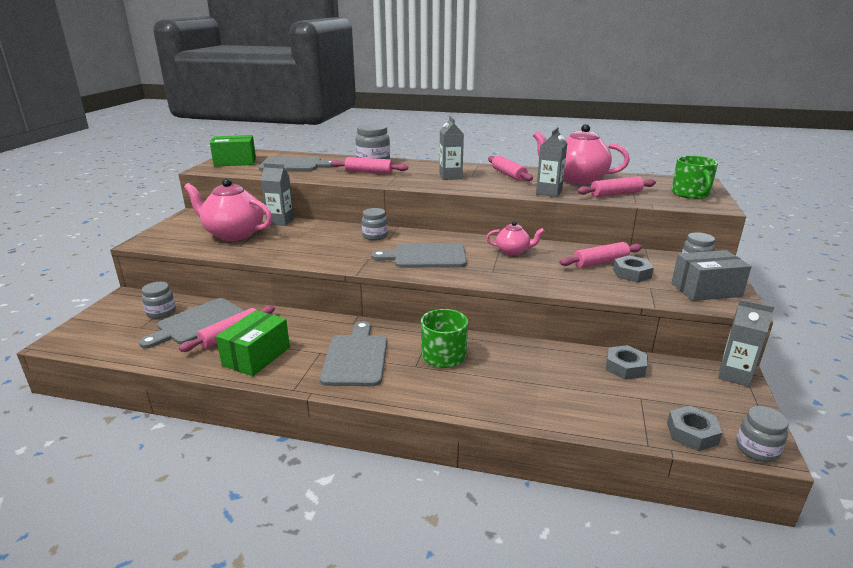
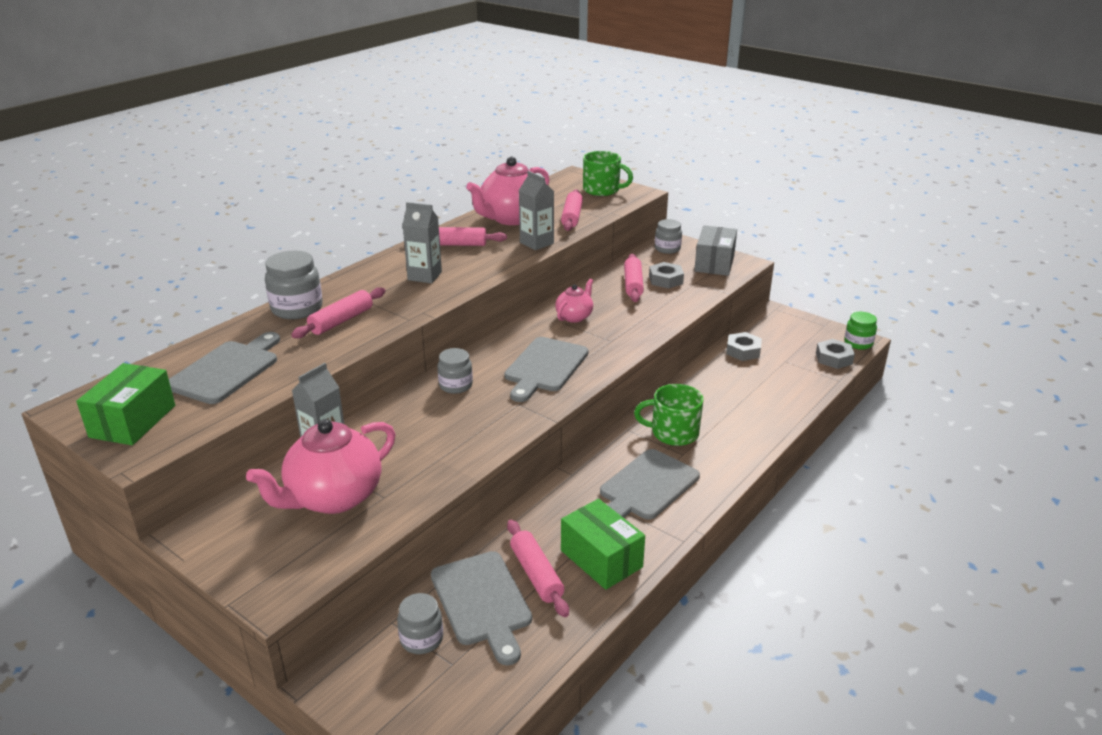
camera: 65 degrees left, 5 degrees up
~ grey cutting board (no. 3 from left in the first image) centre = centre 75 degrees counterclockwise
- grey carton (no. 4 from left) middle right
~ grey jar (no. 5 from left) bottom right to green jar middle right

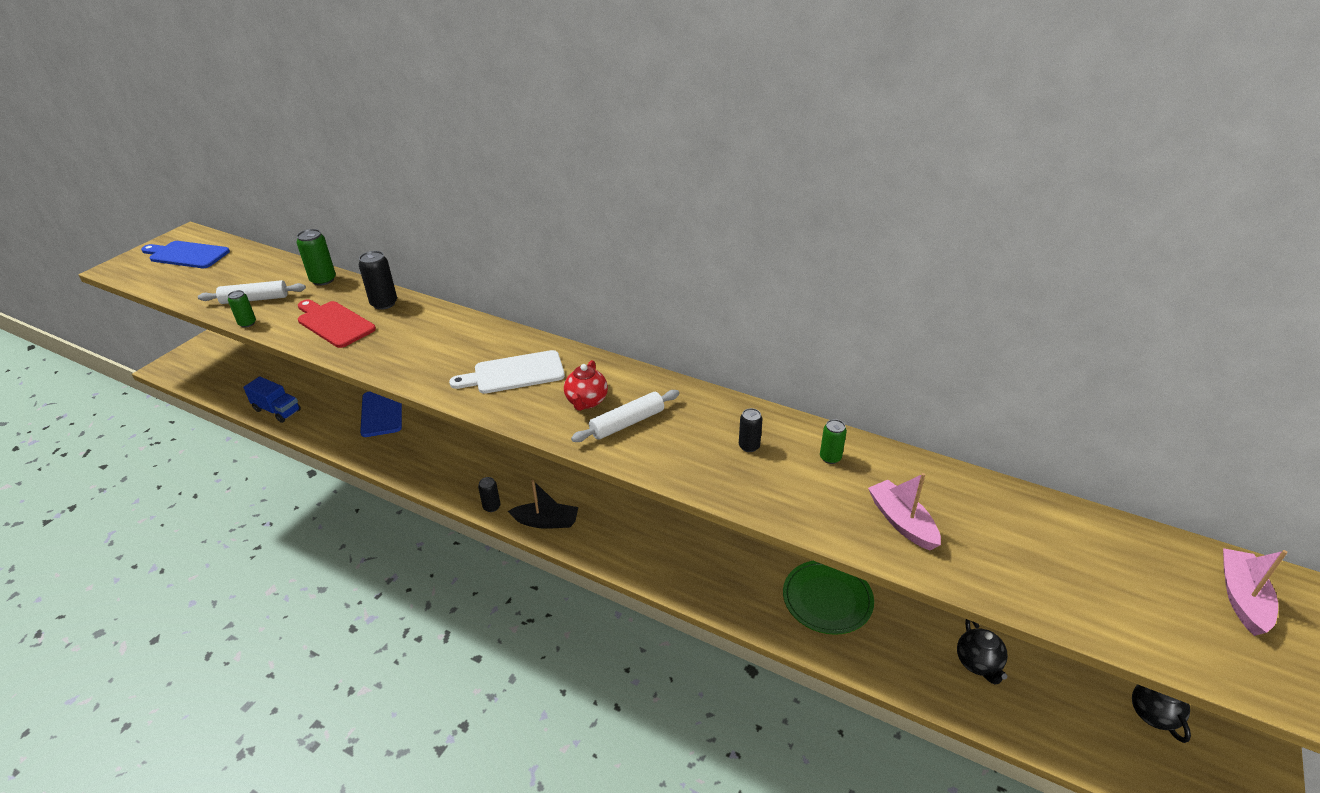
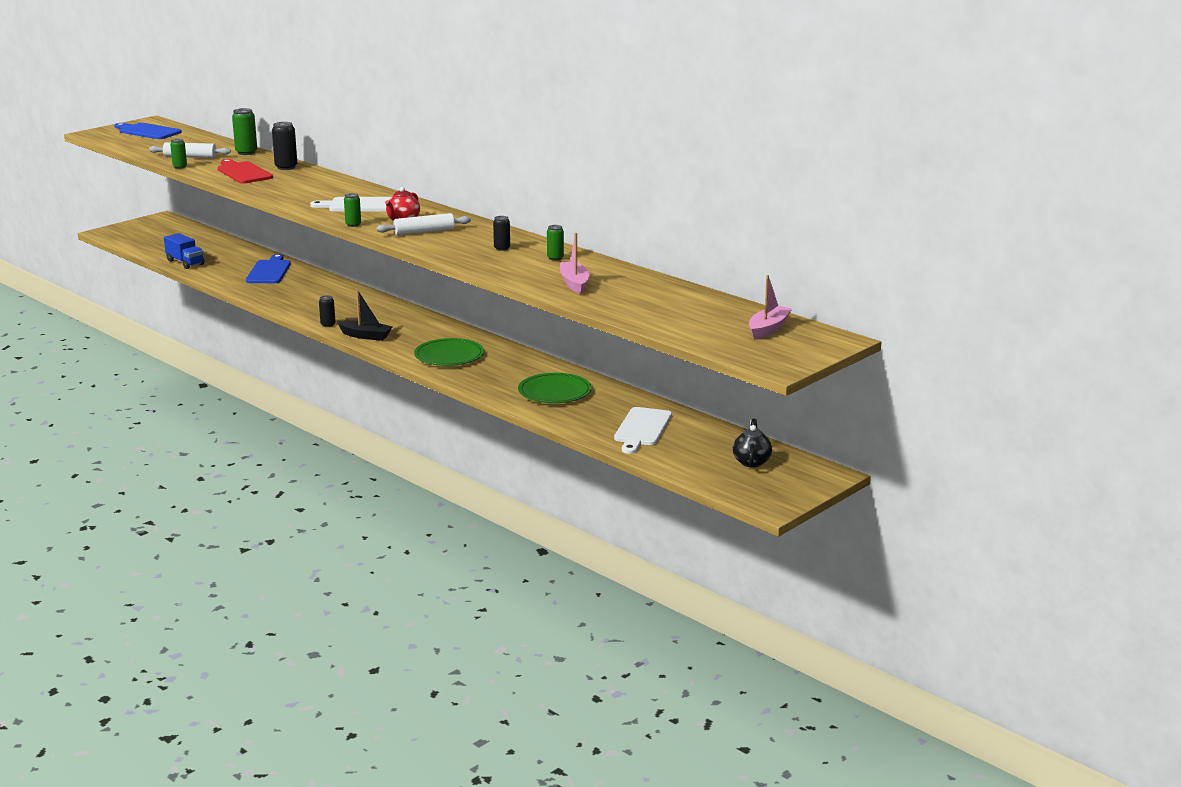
camera: 15 degrees right, 15 degrees down
~ black teapot (no. 1 from left) bottom right to white cutting board (no. 2 from left) centre
+ green can (no. 3 from left) top left
+ green plate (no. 1 from left) centre

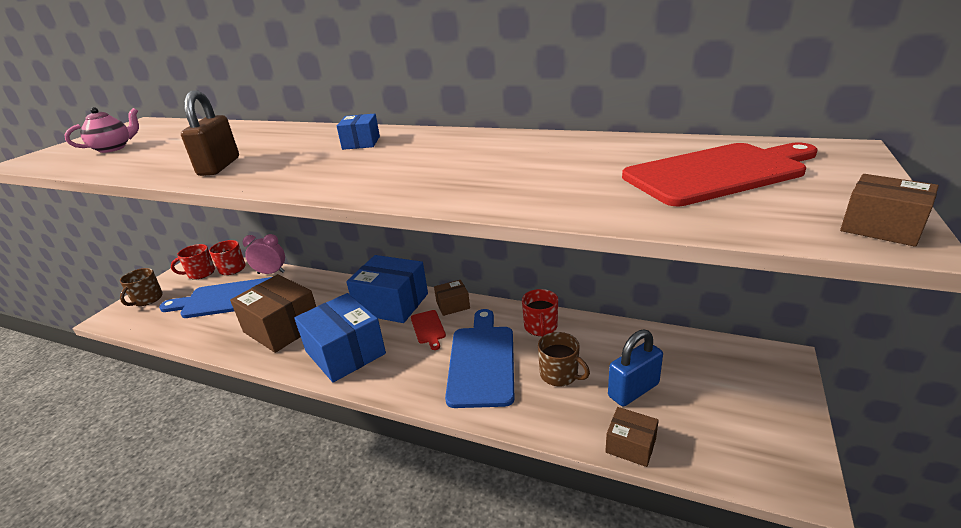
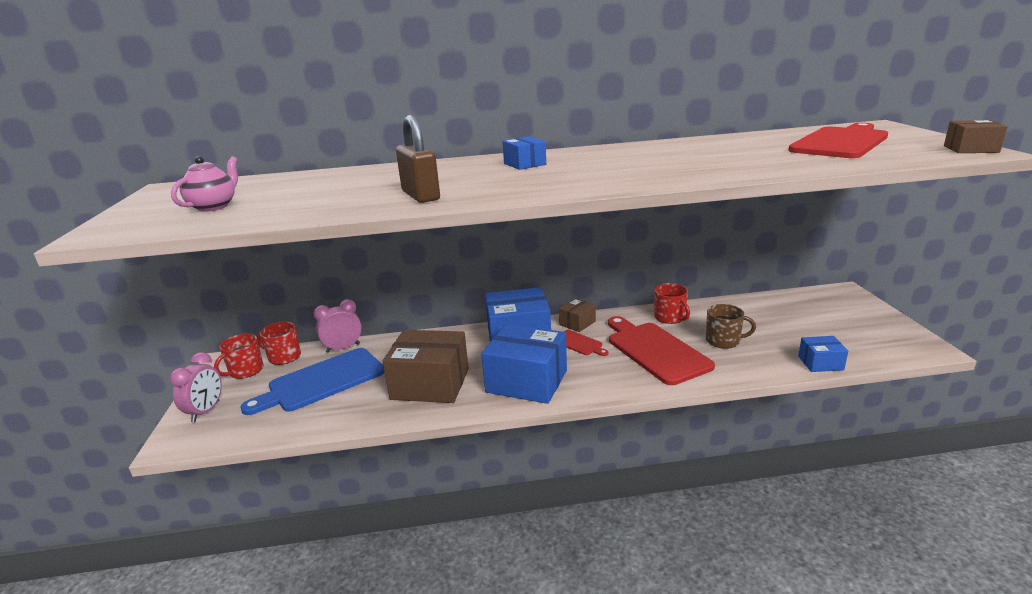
camera: 30 degrees left, 5 degrees down
~ brown mug (no. 1 from left) middle left to pink clock (no. 1 from left) middle left
~ blue cutting board (no. 2 from left) bottom centre to red cutting board (no. 2 from left) centre
~ brown box (no. 3 from left) bottom centre to blue box (no. 4 from left) middle right
- blue padlock bottom centre

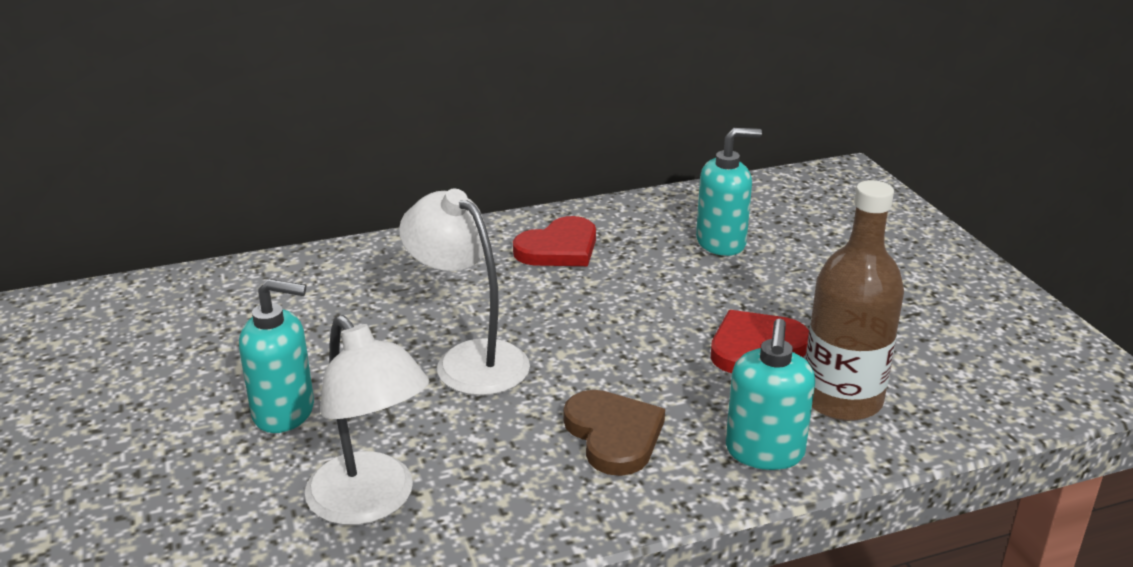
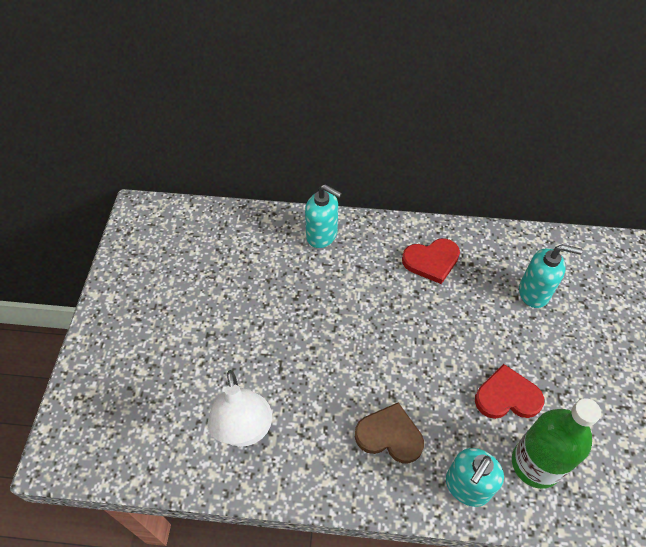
camera: 25 degrees right, 25 degrees up
~ turquoise soap dispenser (no. 1 from left) middle left to centre
- white lamp (no. 2 from left) centre
~ brown heart bottom centre = bottom centre 75 degrees counterclockwise
~ brown bottle middle right to green bottle bottom right

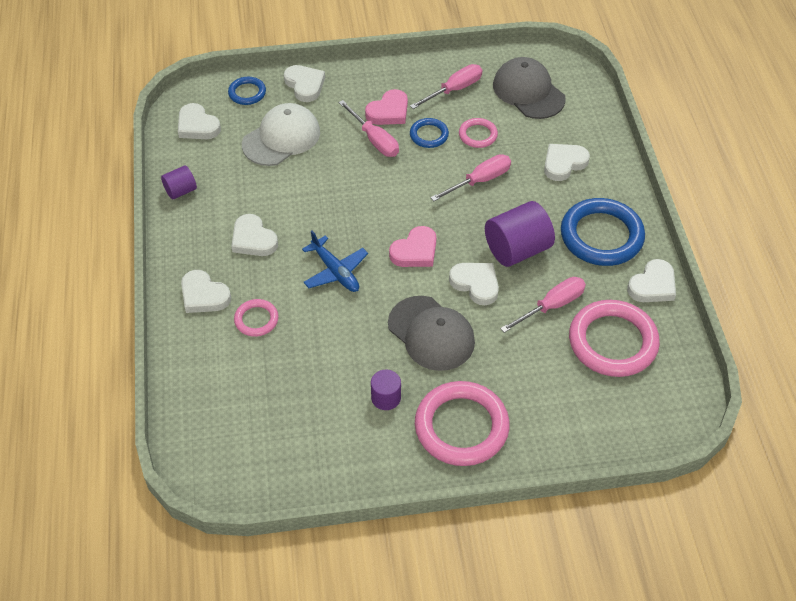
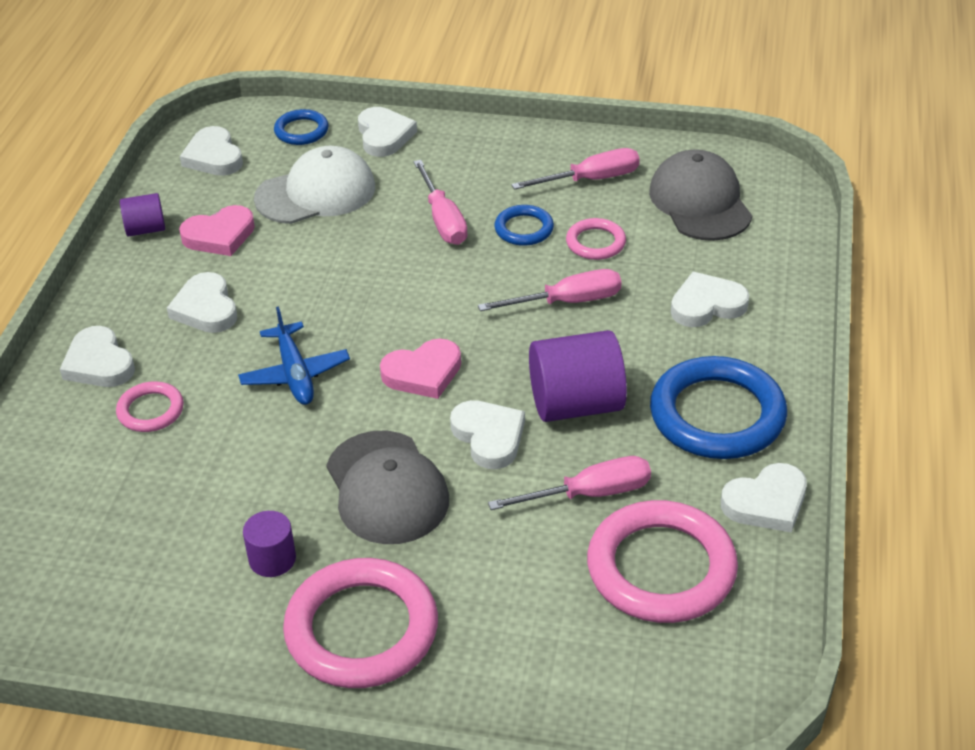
camera: 20 degrees right, 10 degrees down
~ pink heart (no. 1 from left) top centre to top left

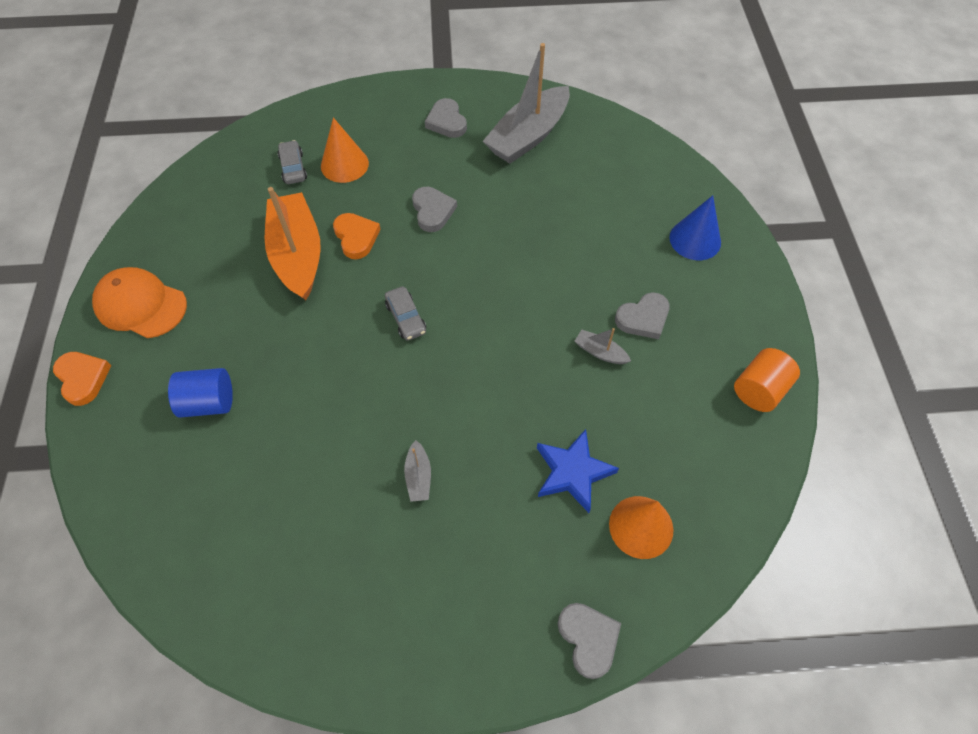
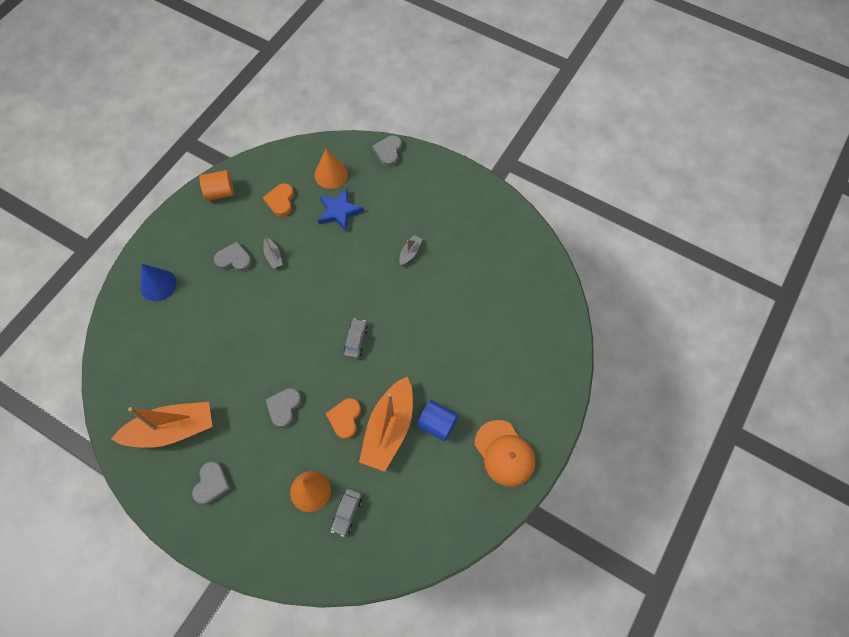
camera: 145 degrees left, 5 degrees up
~ orange heart (no. 1 from left) middle left to top left
~ blue cylinder middle left to centre
~ grey boat (no. 2 from left) top centre to orange boat (no. 1 from left) bottom left

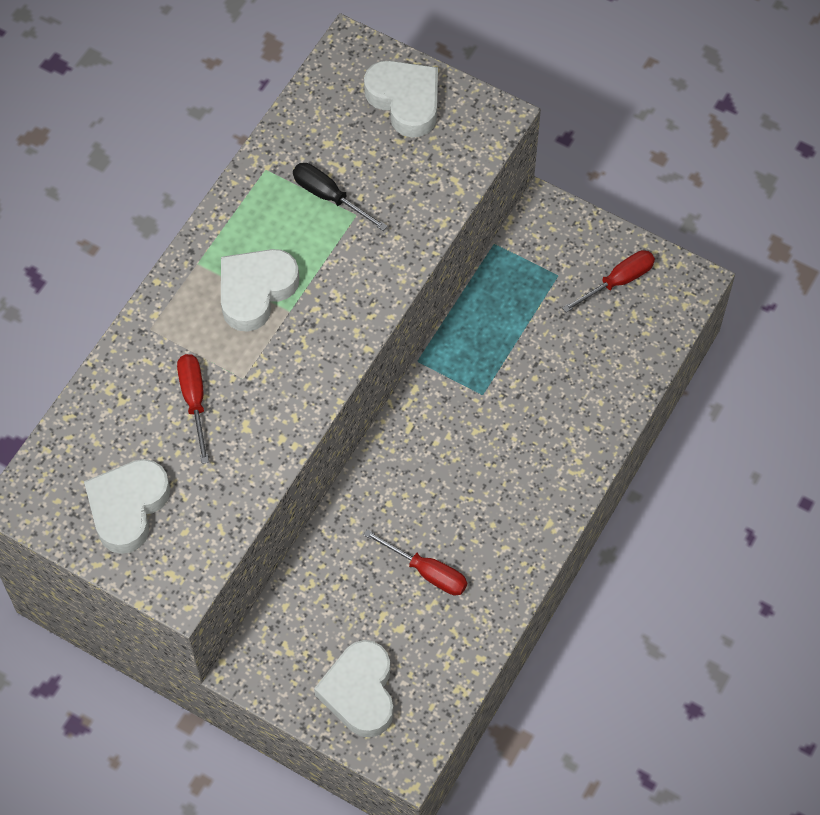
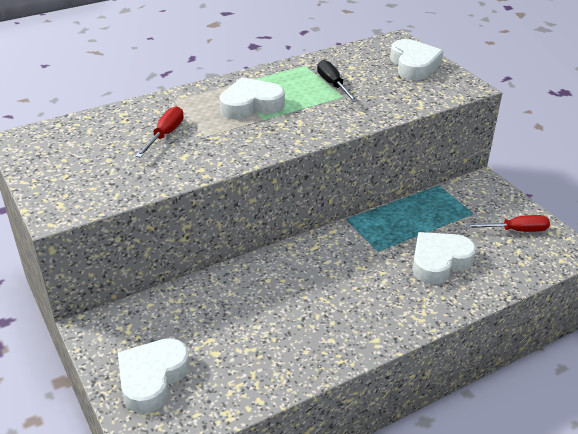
camera: 30 degrees right, 25 degrees down
~ white heart (no. 1 from left in the first image) middle left to white heart (no. 4 from left) middle right
- red screwdriver (no. 2 from left) bottom centre

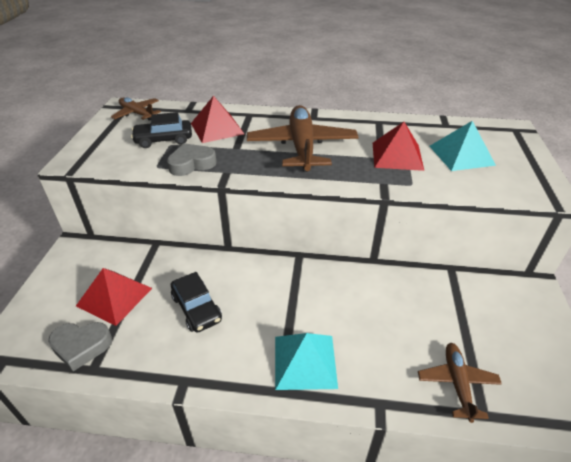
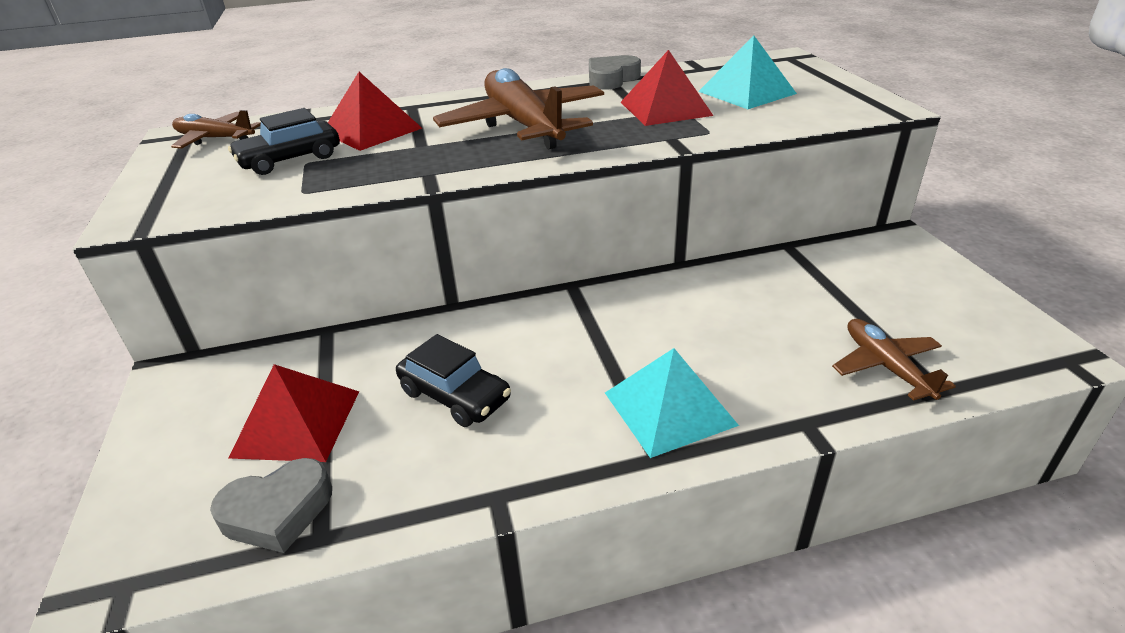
camera: 20 degrees left, 5 degrees down
~ grey heart (no. 2 from left) centre to top centre

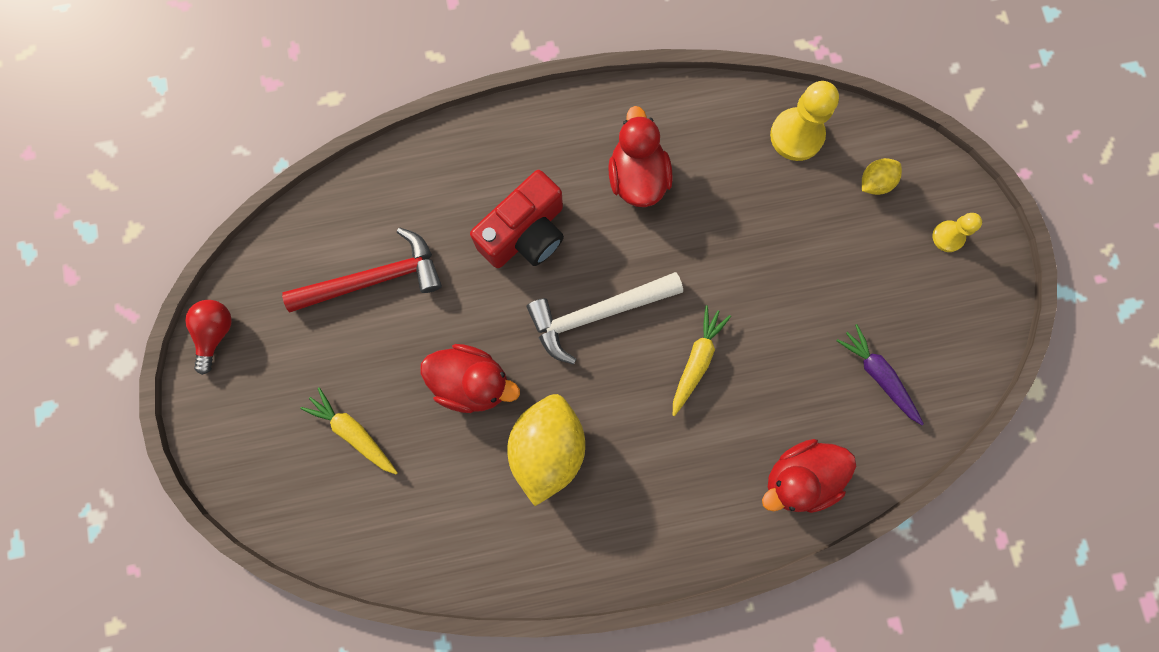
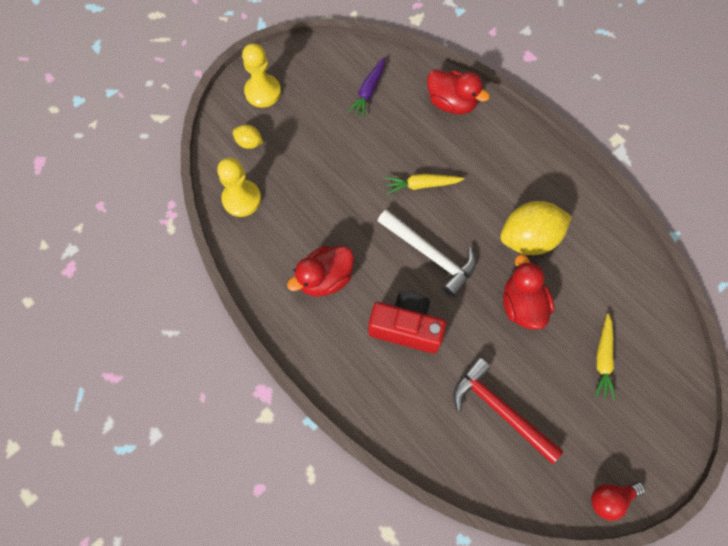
camera: 120 degrees left, 10 degrees down
~ yellow pawn (no. 2 from left) middle right = top centre x1.73

